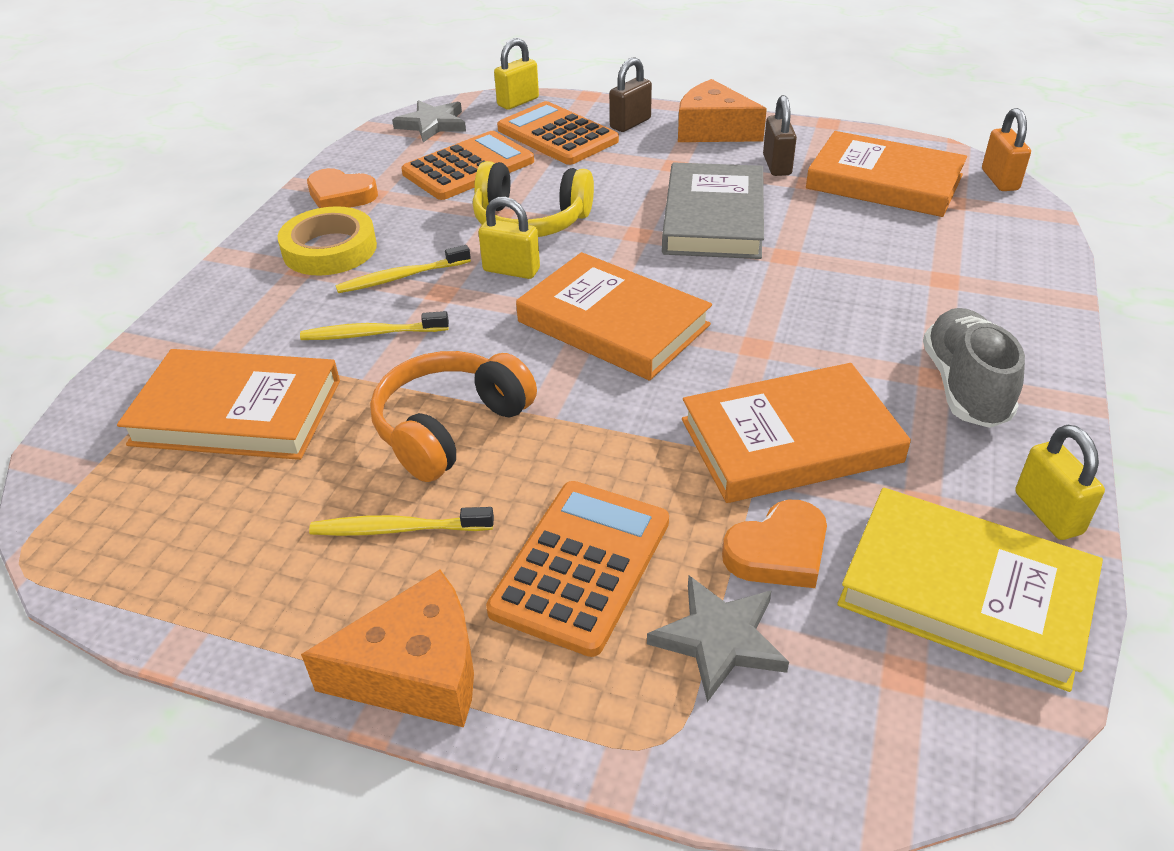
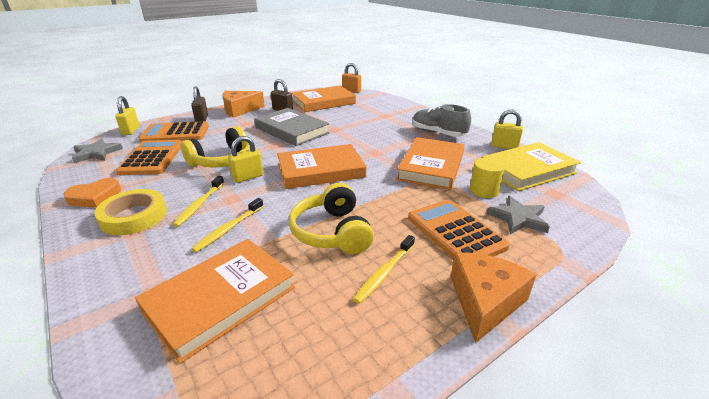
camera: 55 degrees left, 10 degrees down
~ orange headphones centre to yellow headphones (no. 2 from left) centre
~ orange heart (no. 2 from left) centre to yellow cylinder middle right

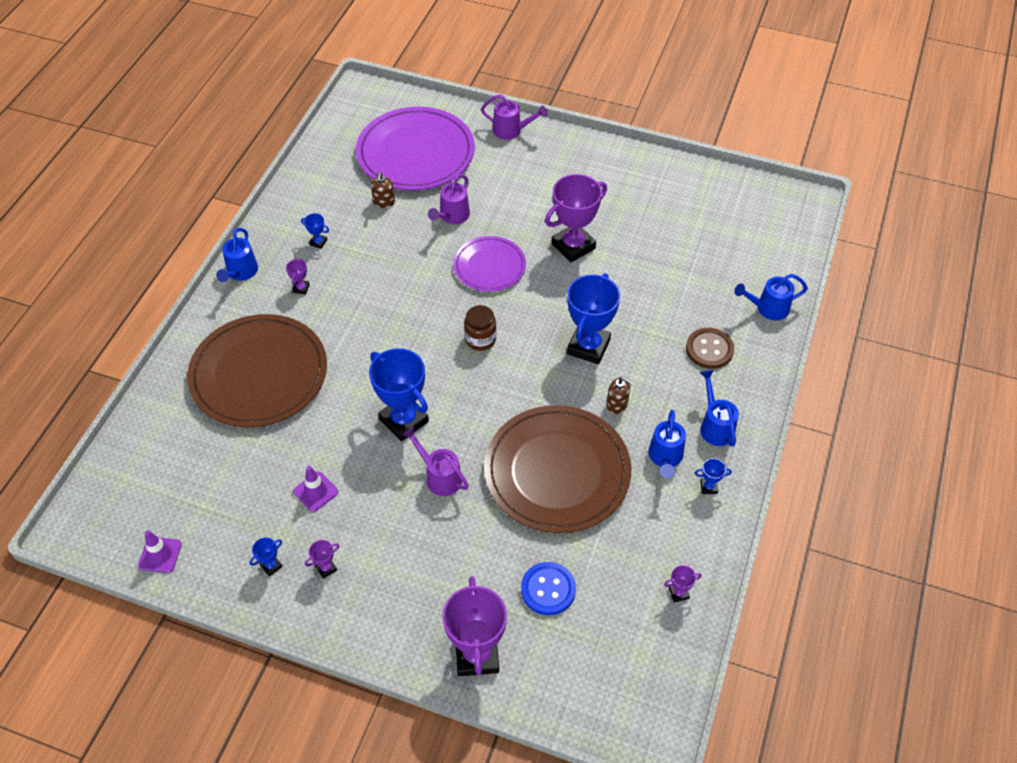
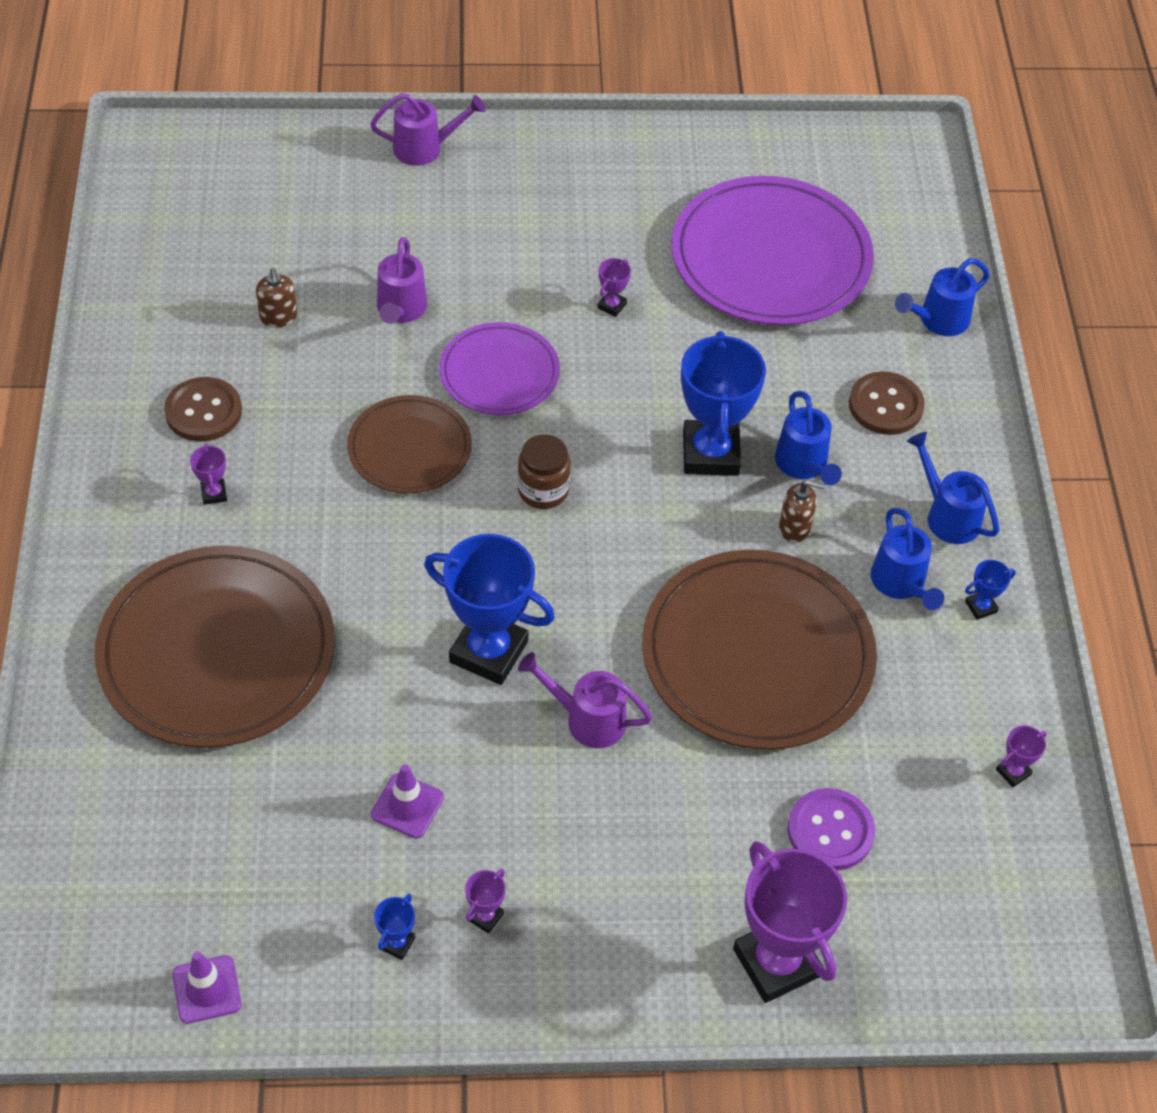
camera: 25 degrees left, 0 degrees up
~ blue watering can (no. 1 from left) middle left to middle right
~ blue trophy (no. 2 from left) top left to brown button (no. 1 from left) middle left
~ purple plate (no. 1 from left in the first image) top centre to purple plate (no. 2 from left) top right
~ blue button bottom centre to purple button bottom right
~ purple trophy (no. 4 from left in the first image) top centre = top centre x0.42
+ brown plate (no. 2 from left) centre

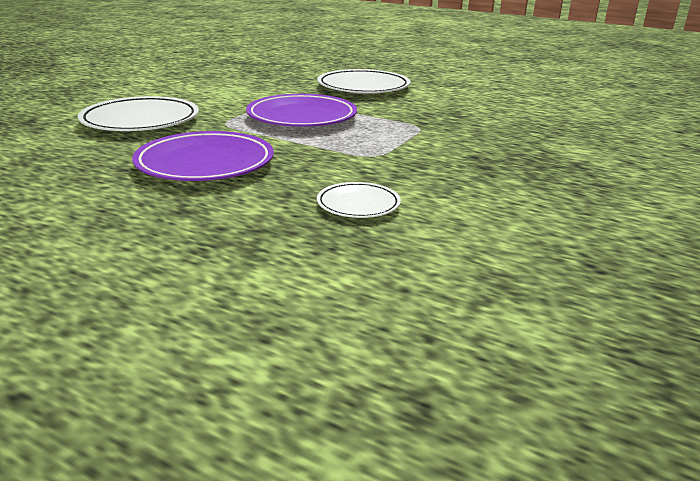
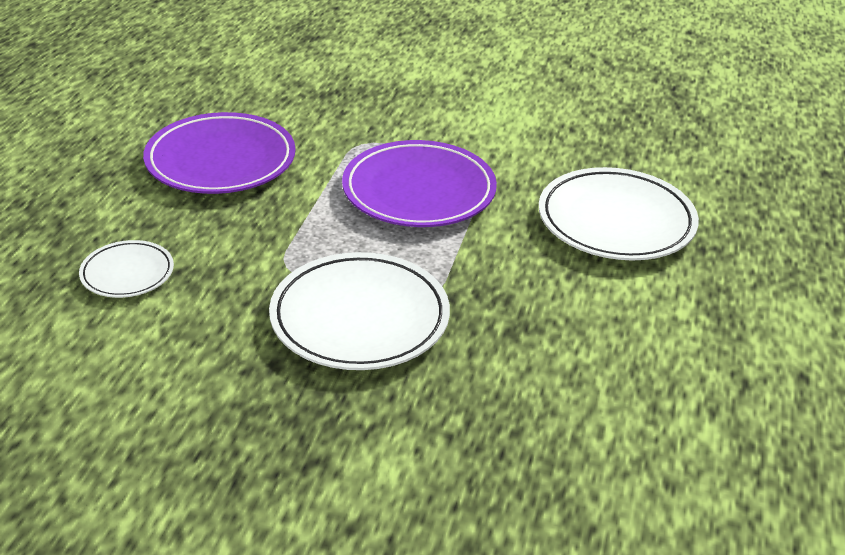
camera: 75 degrees right, 10 degrees up
~ white plate (no. 1 from left in the first image) top left to white plate (no. 2 from left) centre

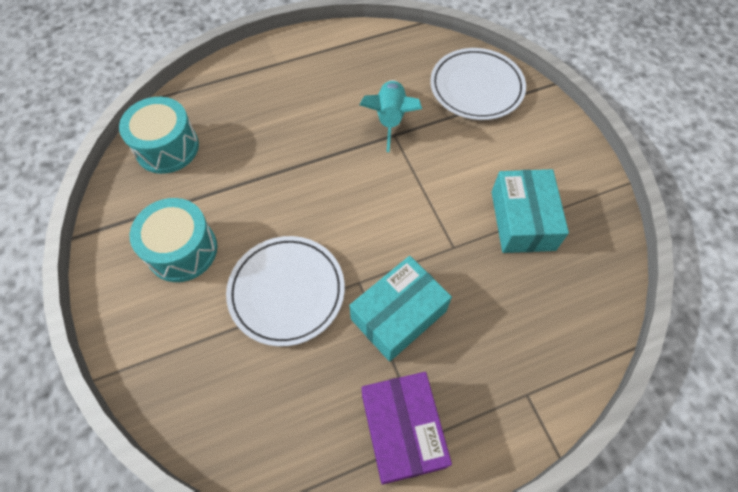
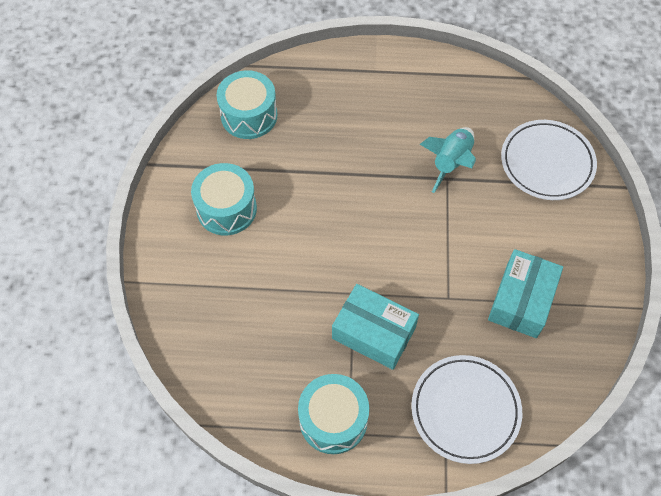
camera: 25 degrees right, 0 degrees up
~ white plate (no. 1 from left) centre to bottom right
~ turquoise box (no. 1 from left) centre = centre 45 degrees clockwise
~ purple box bottom centre to turquoise drum (no. 3 from left) bottom centre

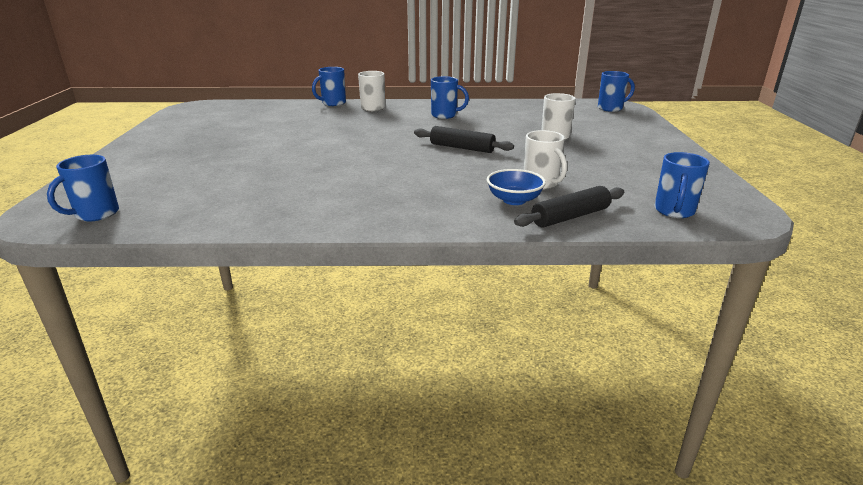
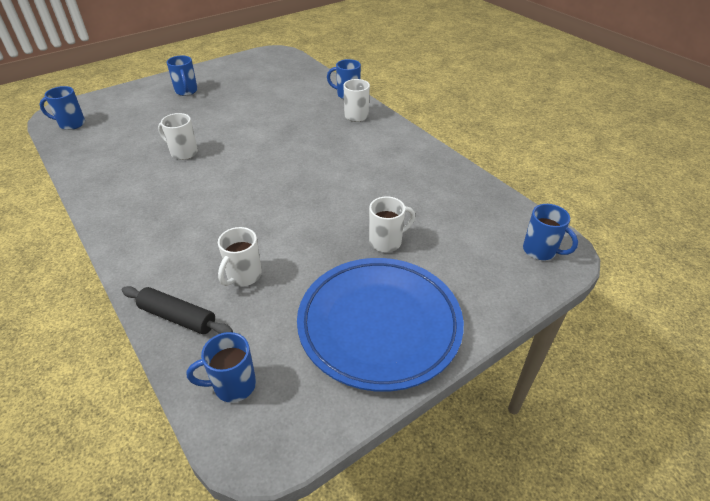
camera: 55 degrees right, 15 degrees up
- black rolling pin (no. 1 from left) top centre
~ blue mug (no. 3 from left in the first image) top centre to blue mug (no. 2 from left) top left
- blue bowl centre
+ white mug (no. 1 from left) top left
+ blue plate centre

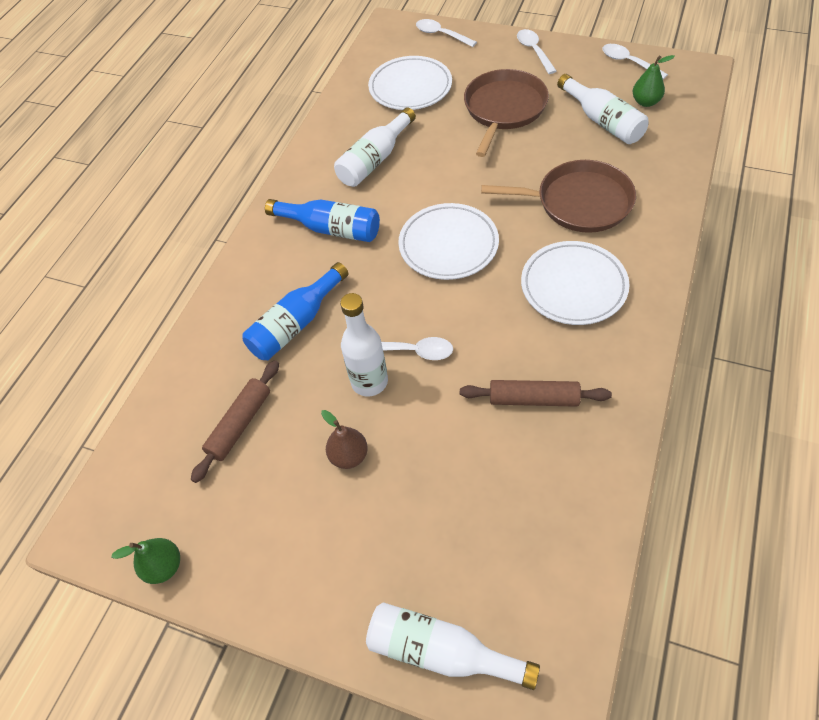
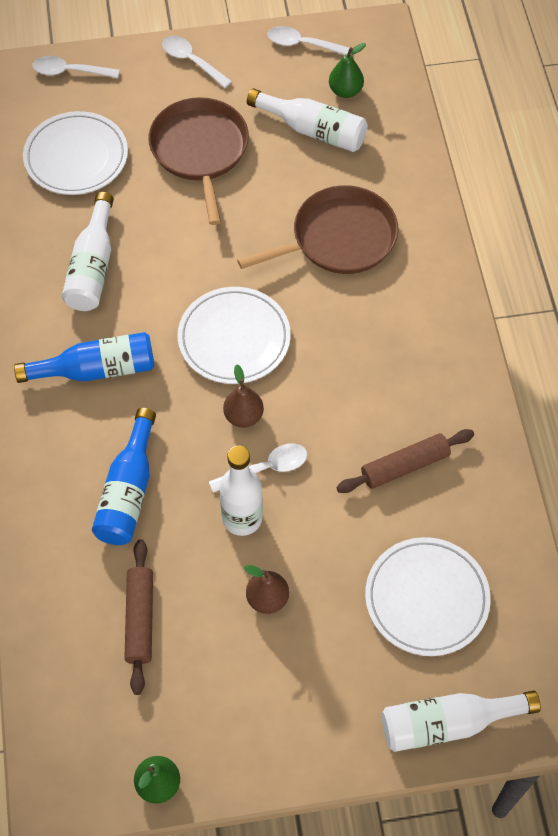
camera: 35 degrees left, 5 degrees up
~ white plate (no. 3 from left) middle right to bottom right
+ brown pear (no. 1 from left) centre

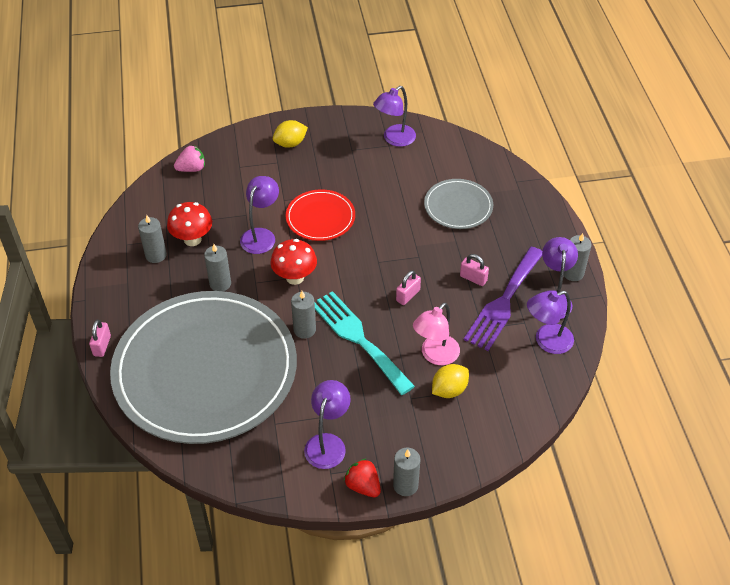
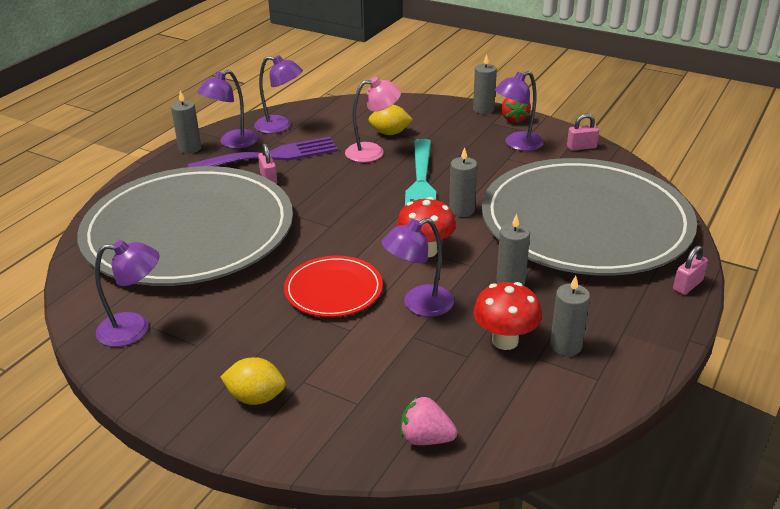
camera: 140 degrees left, 15 degrees down
~ pink padlock (no. 2 from left) centre to top right
~ grey plate (no. 2 from left in the first image) centre = middle left x2.34

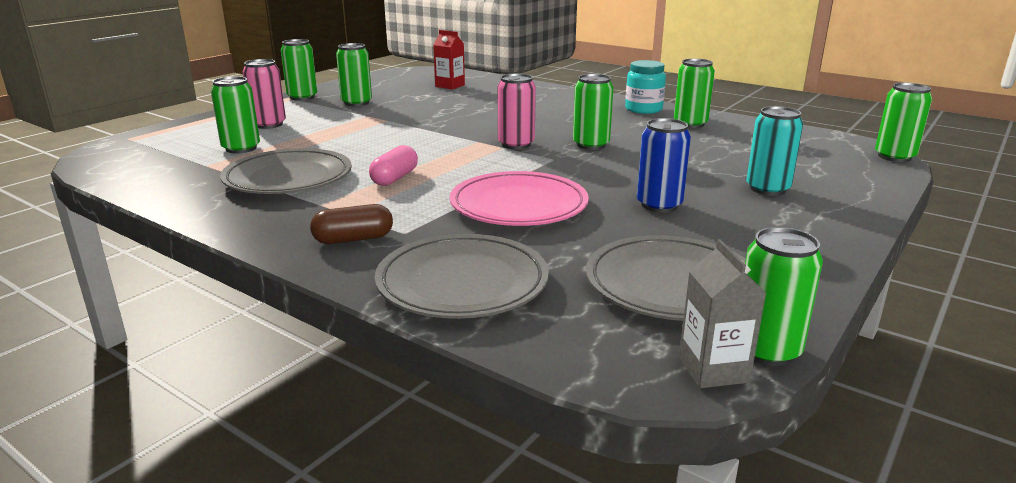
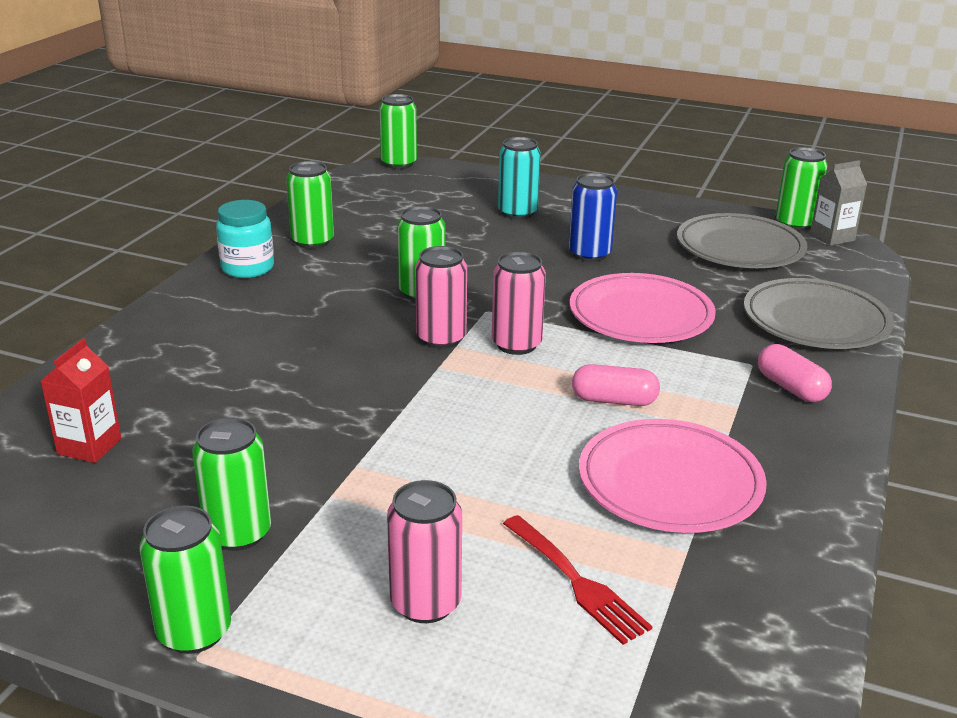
camera: 105 degrees left, 5 degrees up
~ green can (no. 1 from left) top left to red fork bottom centre
~ grey plate (no. 1 from left) middle left to pink plate (no. 2 from left) middle right
~ brown capsule centre to pink capsule (no. 2 from left) middle right
+ pink can (no. 3 from left) centre

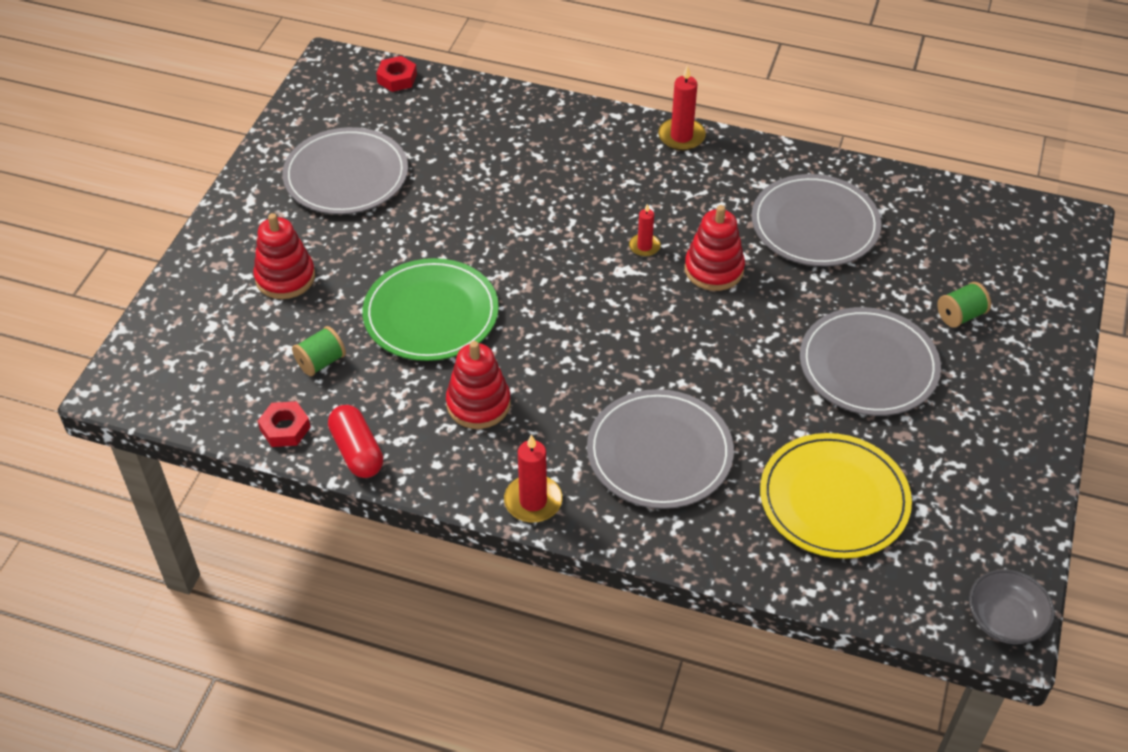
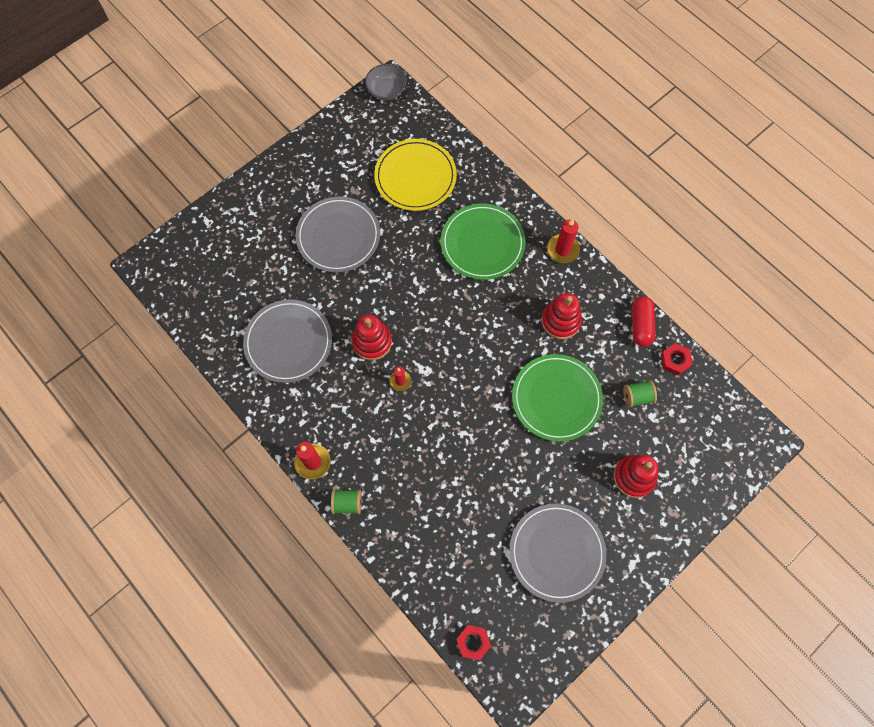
camera: 150 degrees left, 20 degrees up
~ grey plate (no. 2 from left) centre to green plate (no. 1 from left) top centre
~ green spool (no. 2 from left in the first image) middle right to green spool (no. 1 from left) bottom centre

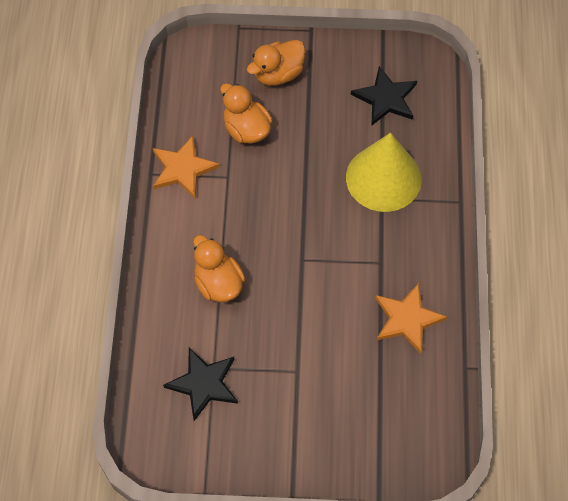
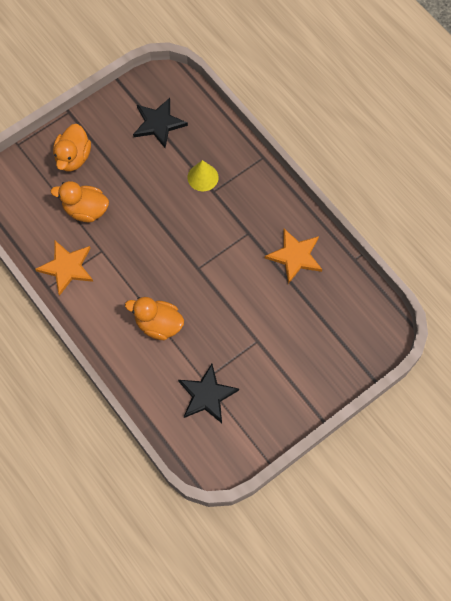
camera: 40 degrees left, 5 degrees up
~ yellow cone middle right = top centre x0.51

